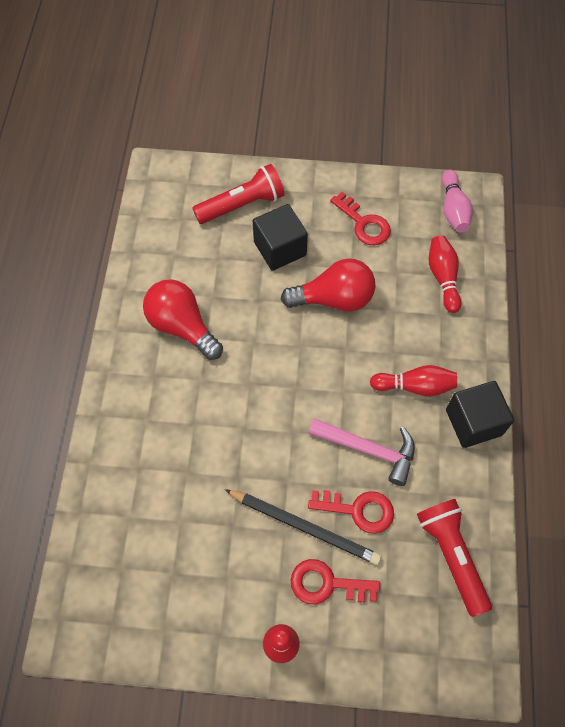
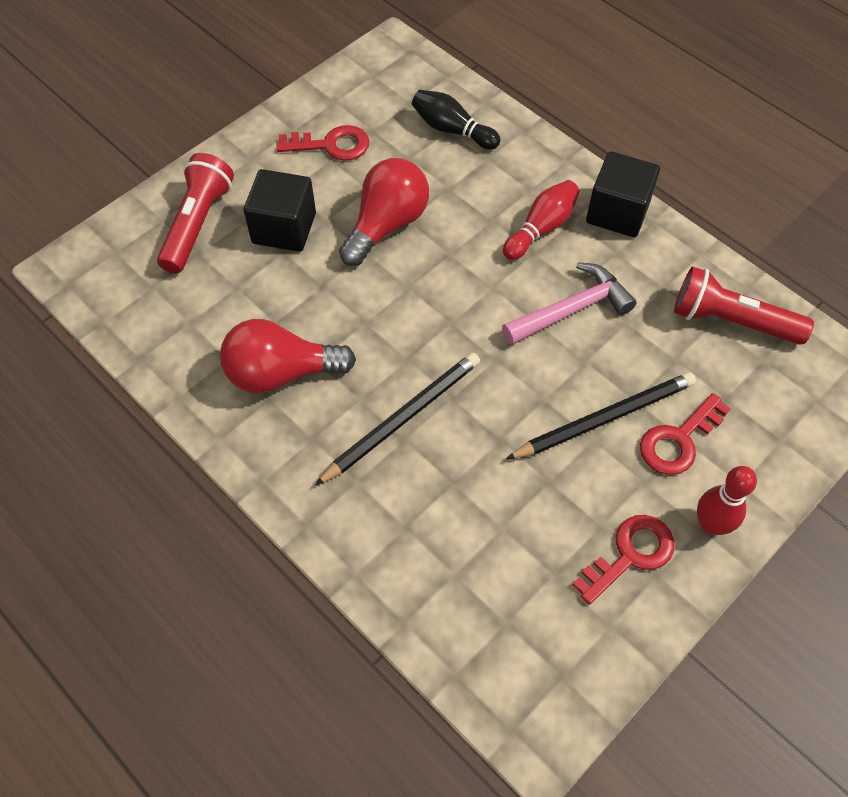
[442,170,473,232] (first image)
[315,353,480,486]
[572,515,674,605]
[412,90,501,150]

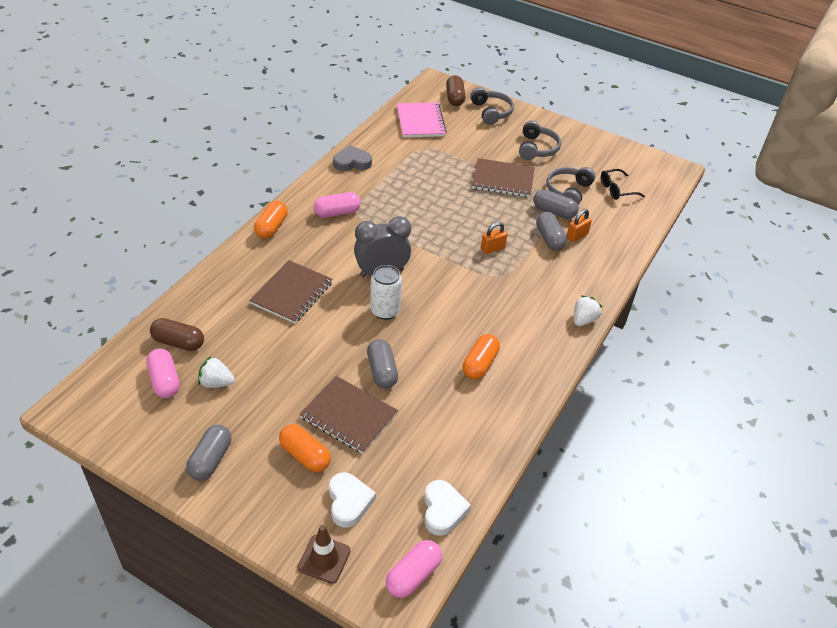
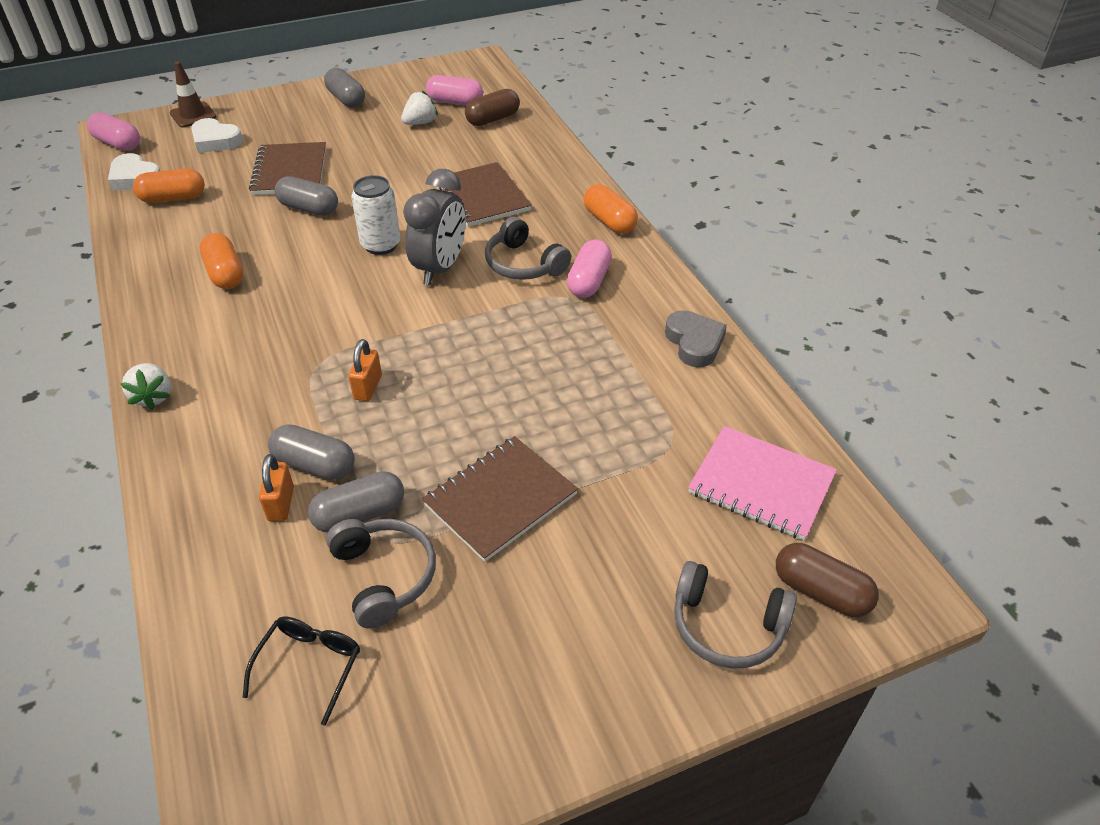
[133,168,205,203]
[485,217,571,280]
[249,142,326,195]
[665,310,727,367]
[87,112,140,151]

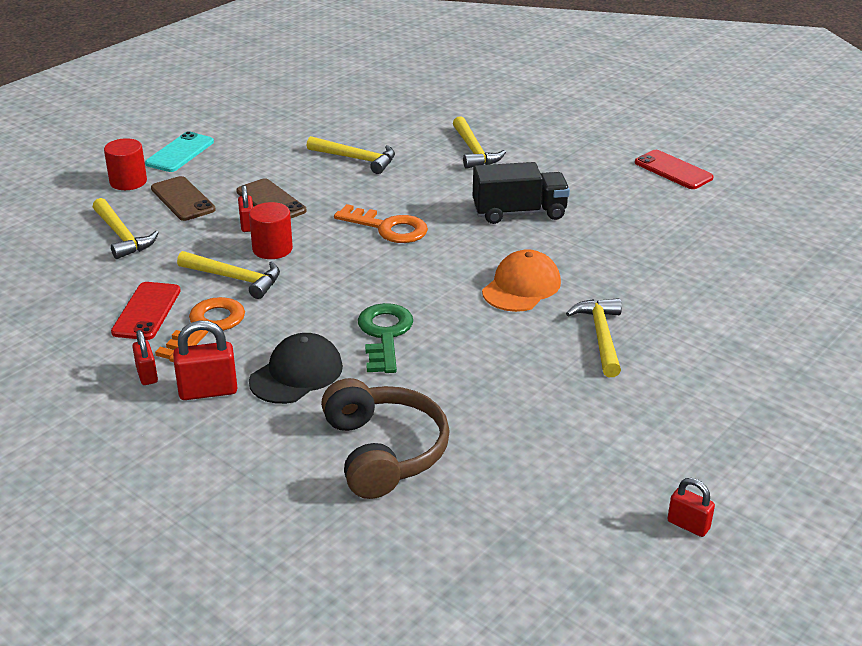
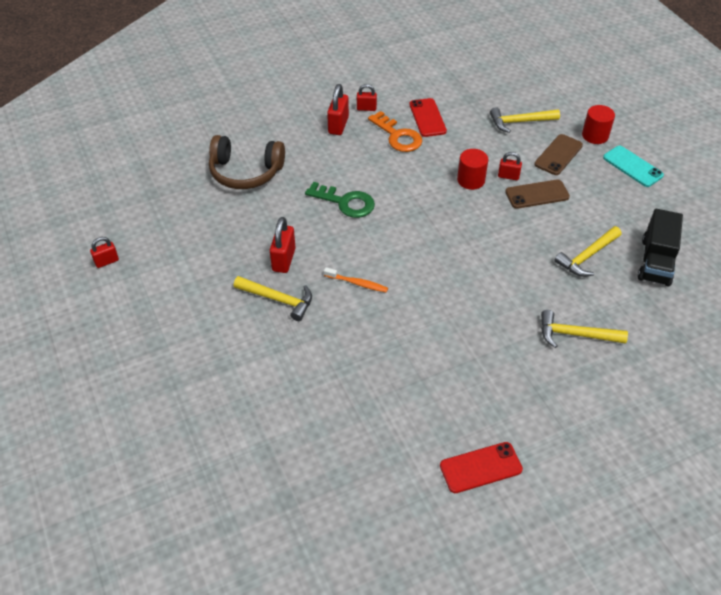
[177,251,280,299] (first image)
[249,333,343,404] (first image)
[334,204,428,243] (first image)
[270,217,296,273]
[638,209,683,286]
[324,267,388,293]
[409,98,447,137]
[534,134,583,175]

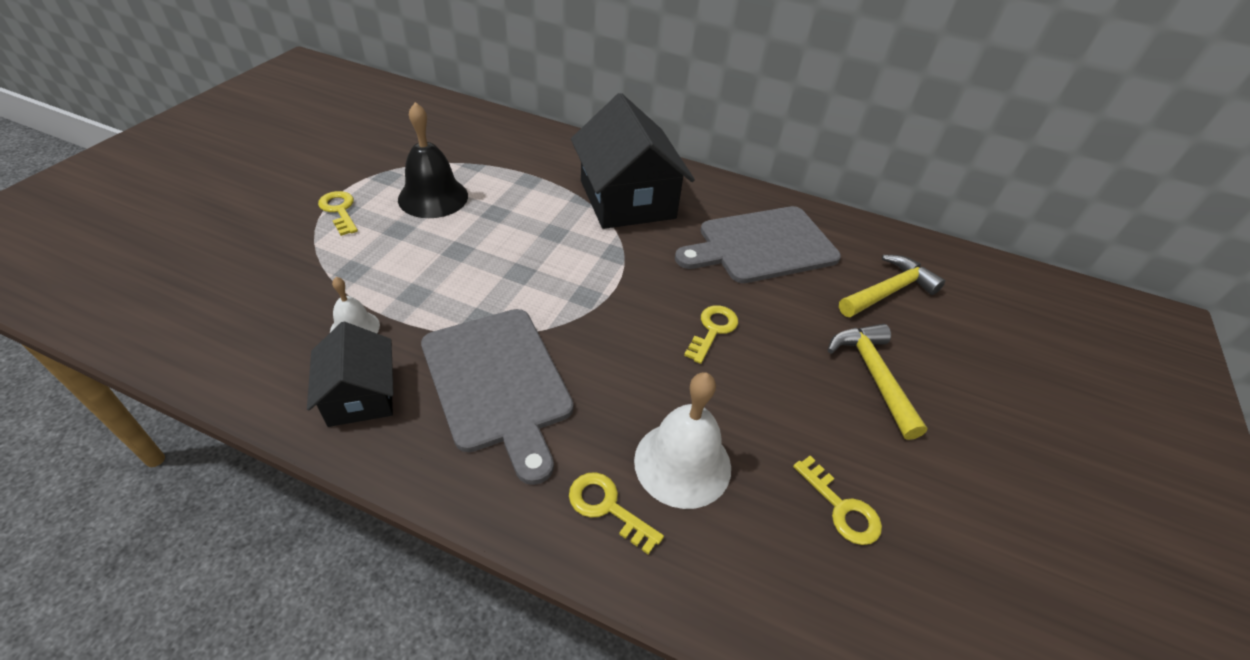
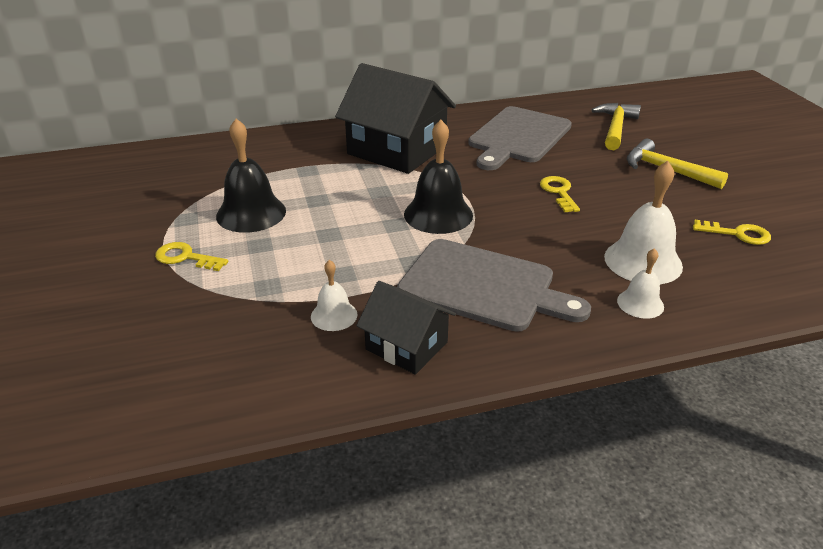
[404,120,473,234]
[617,248,664,319]

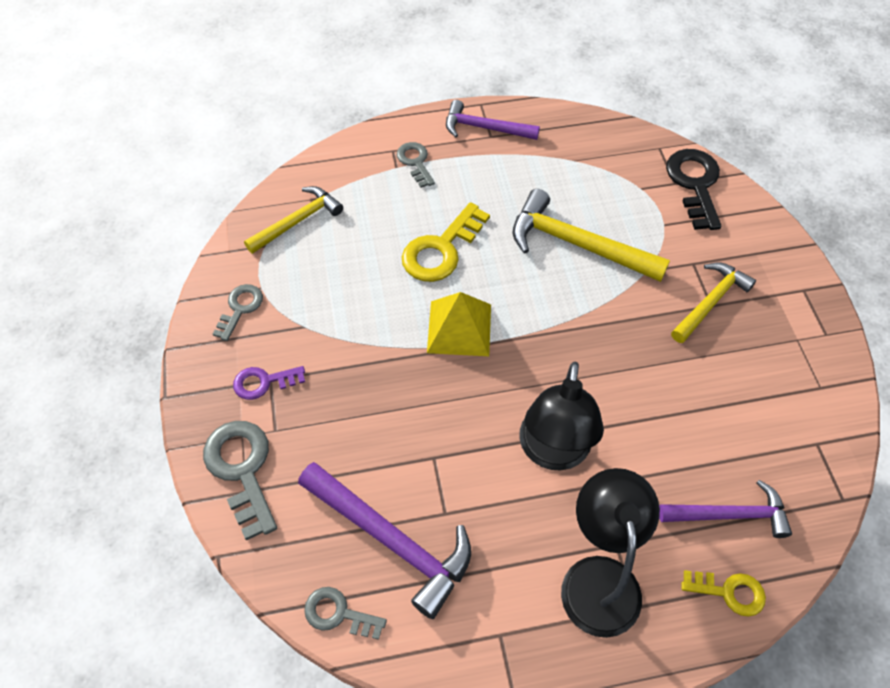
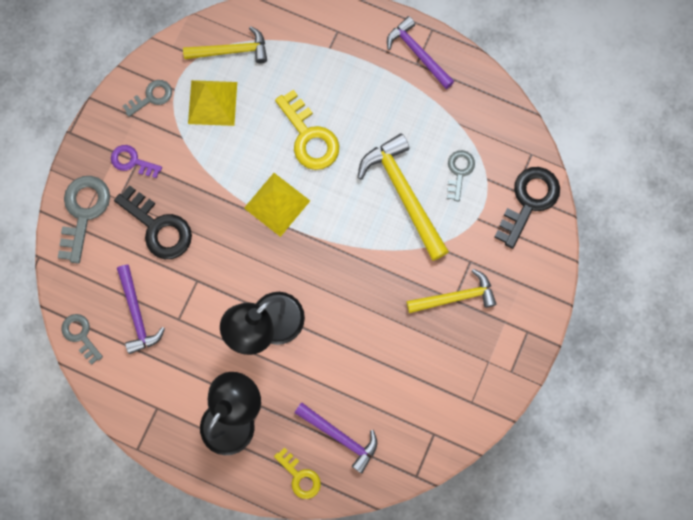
[114,185,192,259]
[188,80,237,126]
[447,150,475,202]
[275,90,339,170]
[117,265,165,354]

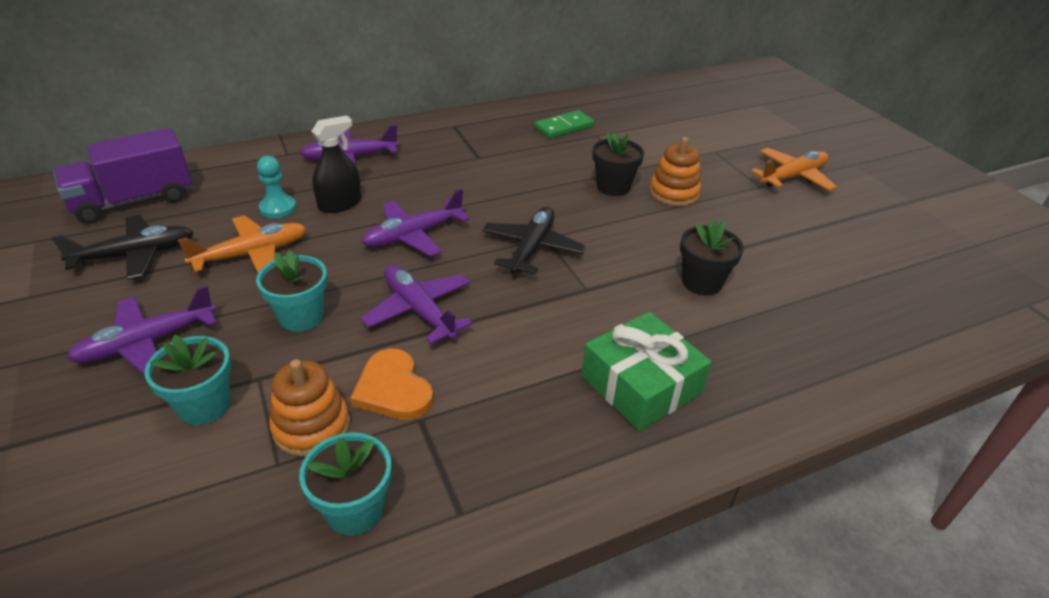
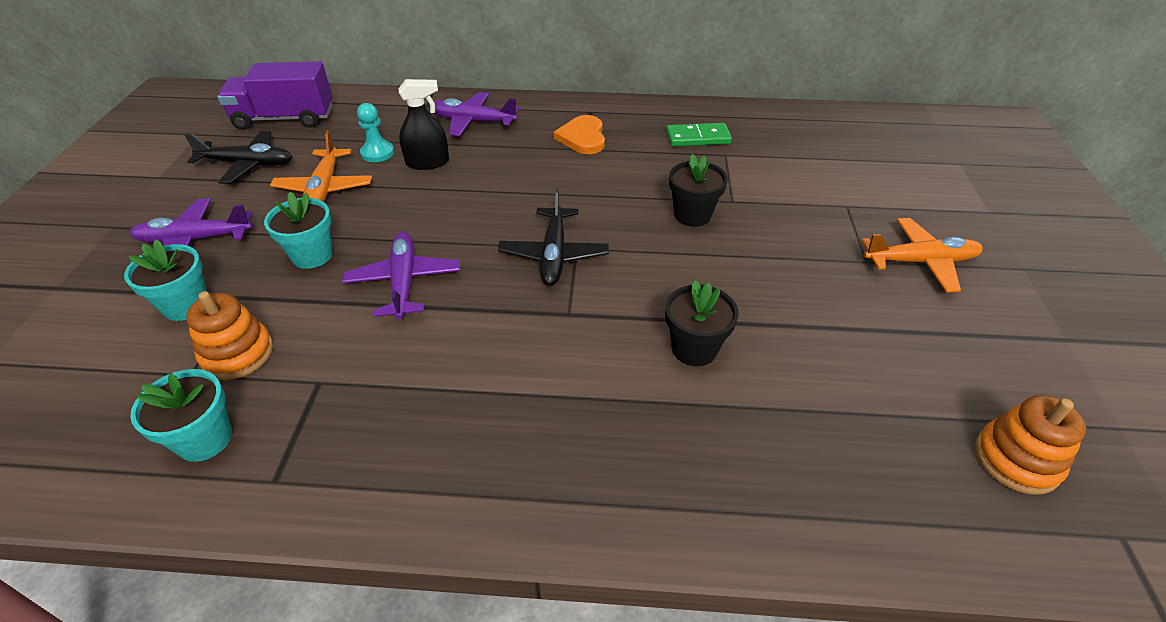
[362,189,470,256] (first image)
[581,312,712,431] (first image)
[554,115,605,154]
[975,395,1086,495]
[270,130,372,202]
[498,188,609,286]

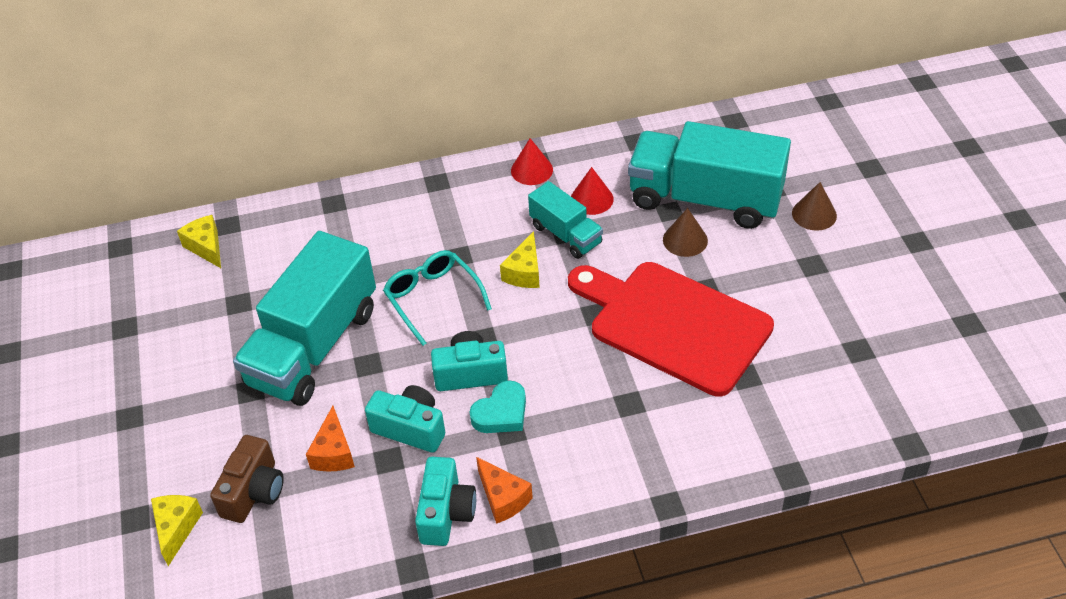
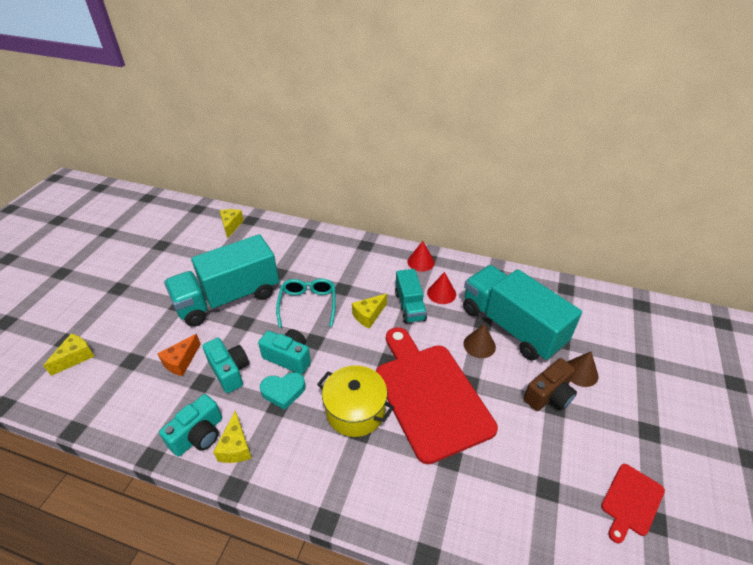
[317,365,394,437]
[601,464,665,543]
[523,358,577,411]
[213,410,252,463]

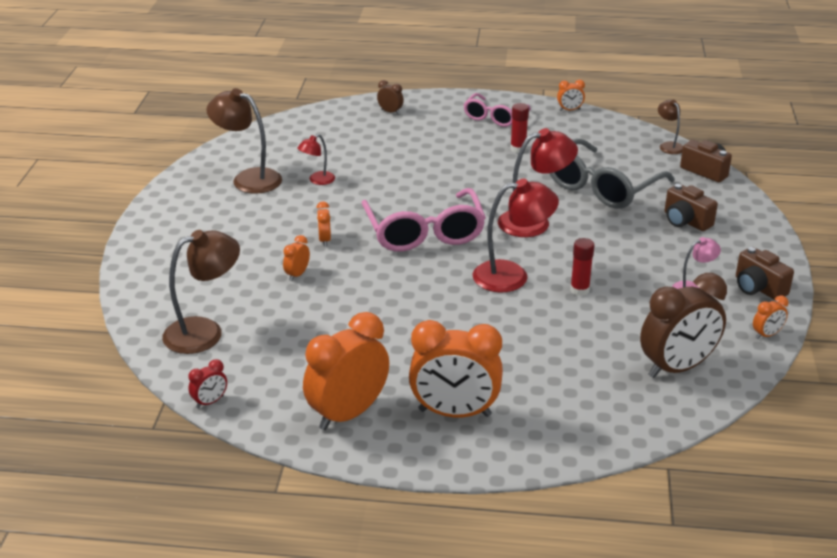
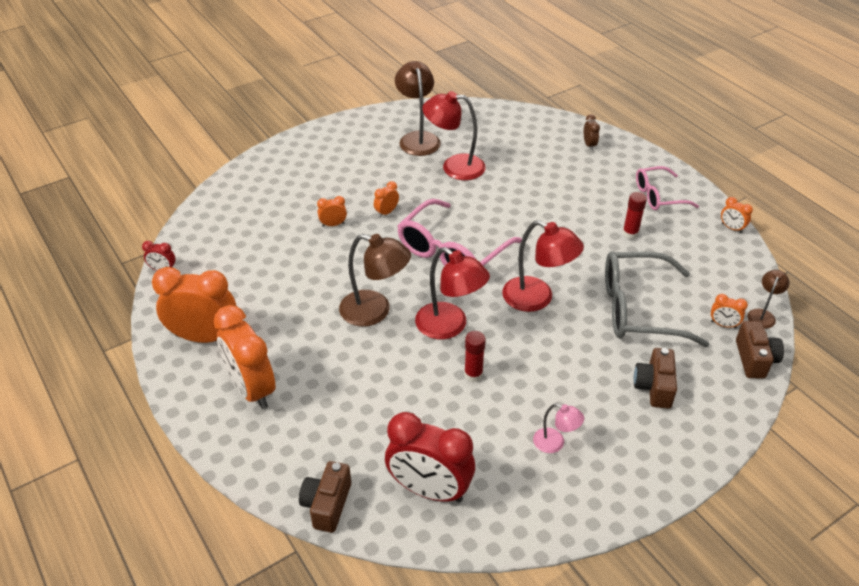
[339,234,411,327]
[299,461,351,533]
[711,294,748,328]
[385,412,475,502]
[422,91,486,180]

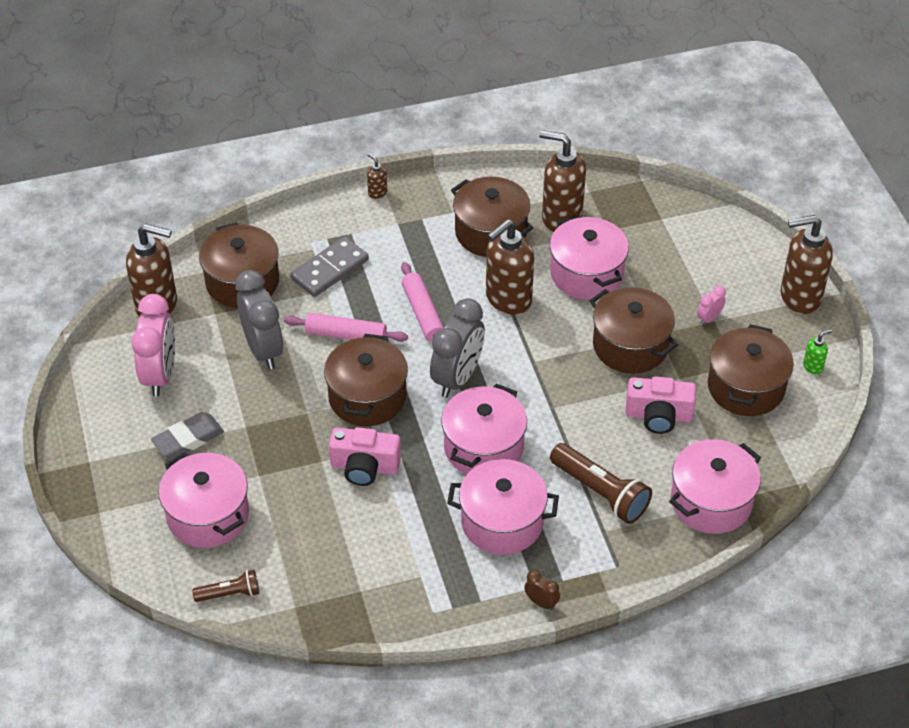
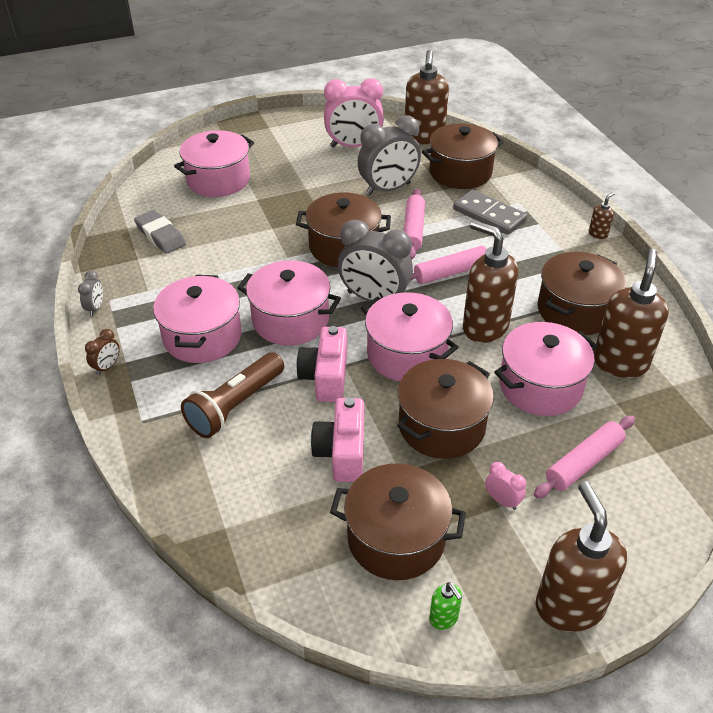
[192,570,259,602] (first image)
[78,271,103,316]
[534,416,635,498]
[134,210,186,254]
[297,326,347,402]
[361,292,459,381]

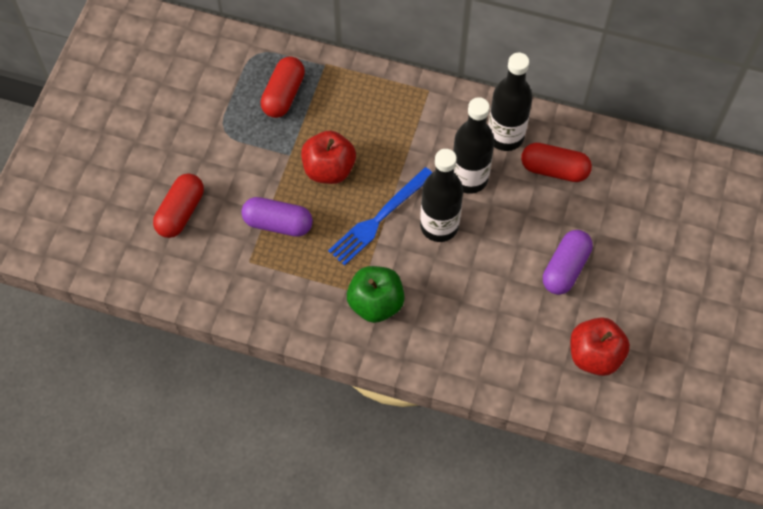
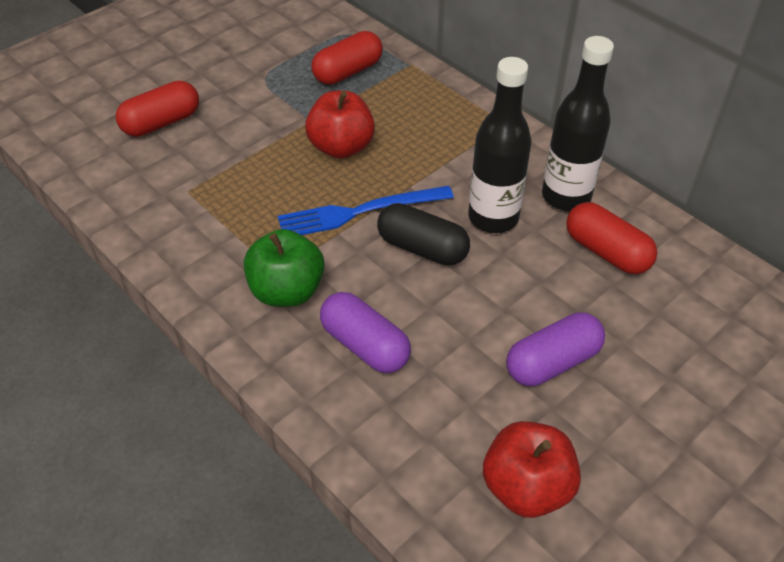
[320,292,411,373]
[377,203,470,265]

